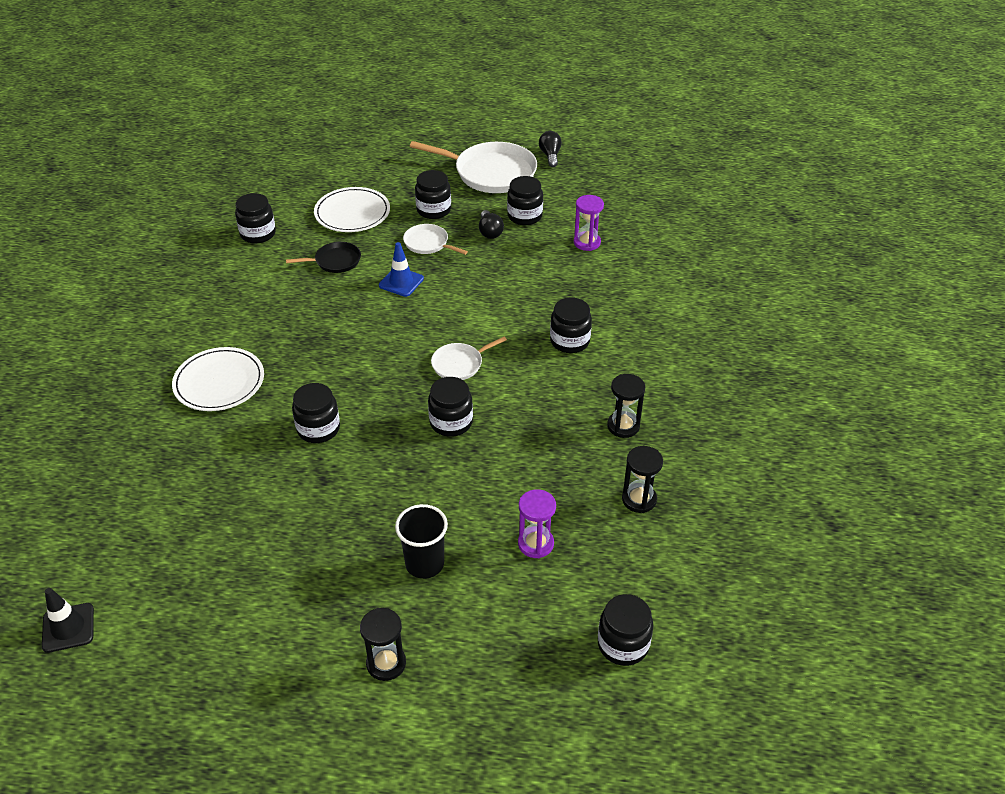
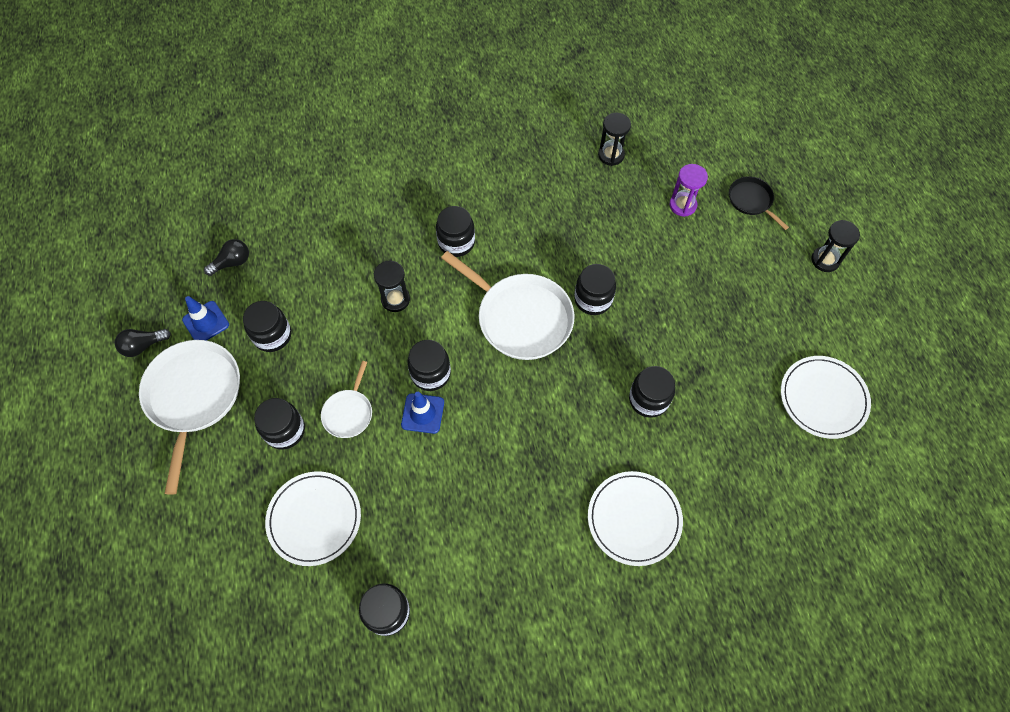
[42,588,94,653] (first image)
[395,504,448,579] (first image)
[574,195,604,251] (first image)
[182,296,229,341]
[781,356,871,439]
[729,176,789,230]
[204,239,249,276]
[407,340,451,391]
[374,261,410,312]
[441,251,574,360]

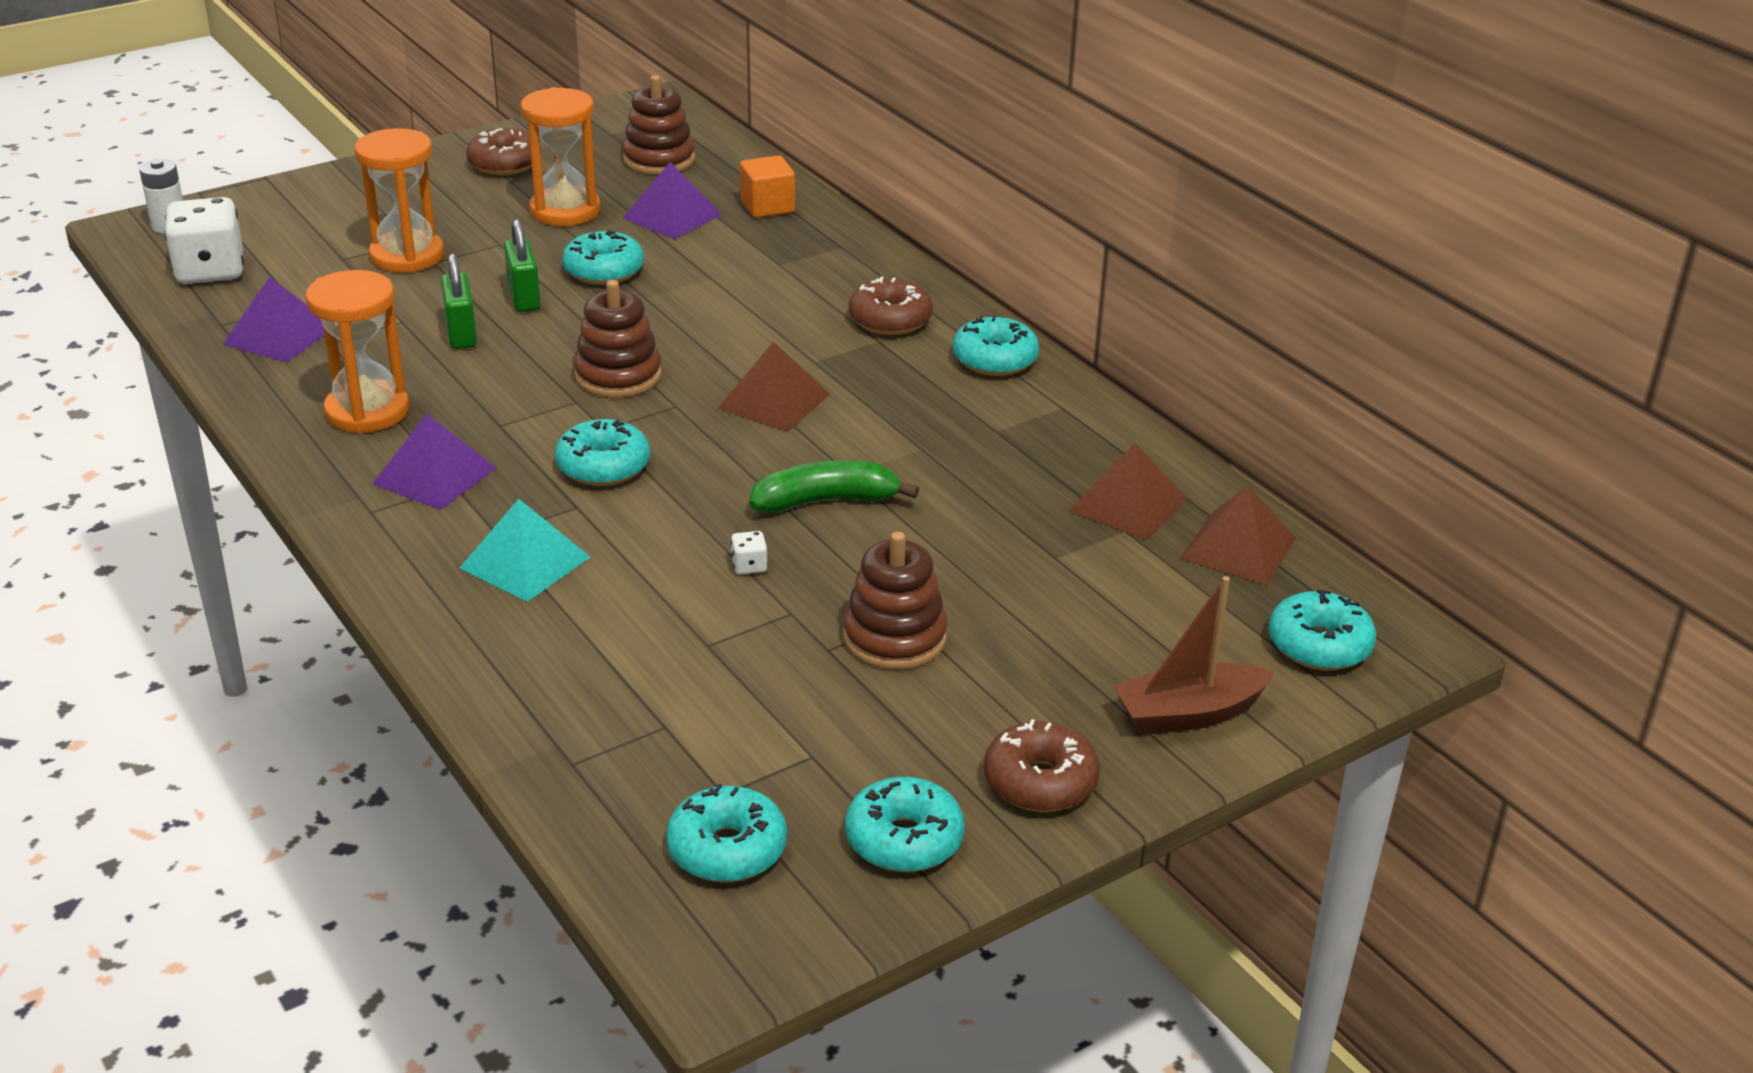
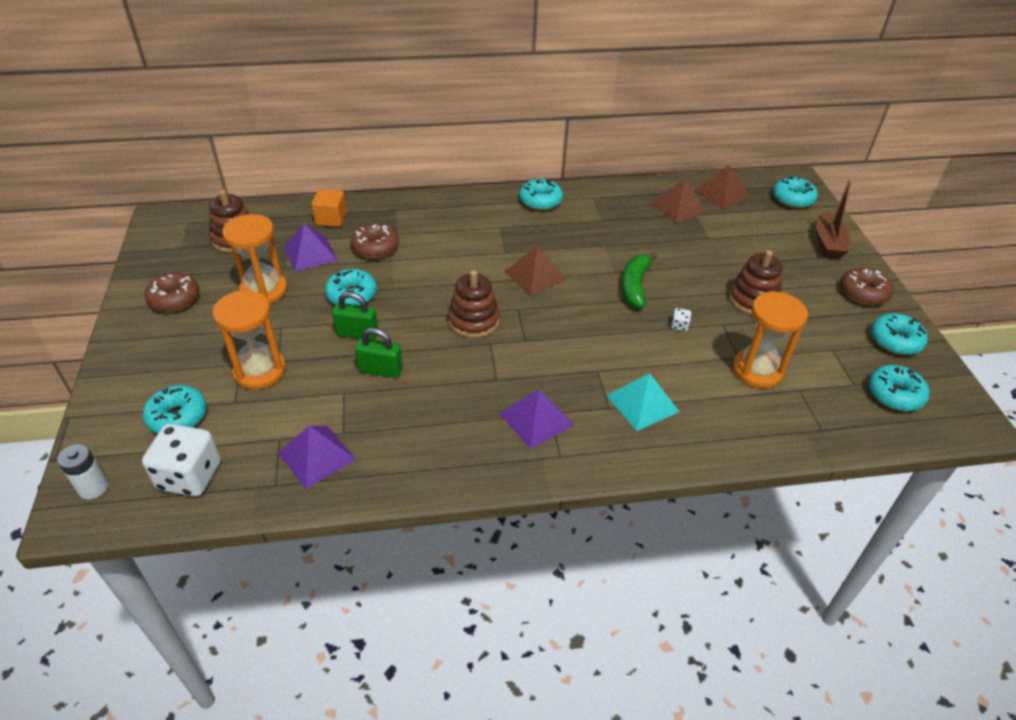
[733,291,808,389]
[143,385,207,434]
[351,223,399,259]

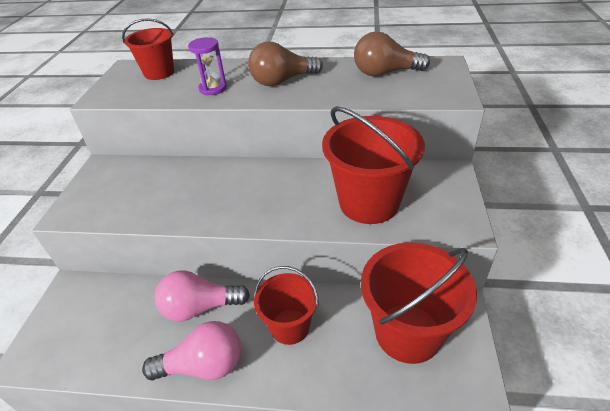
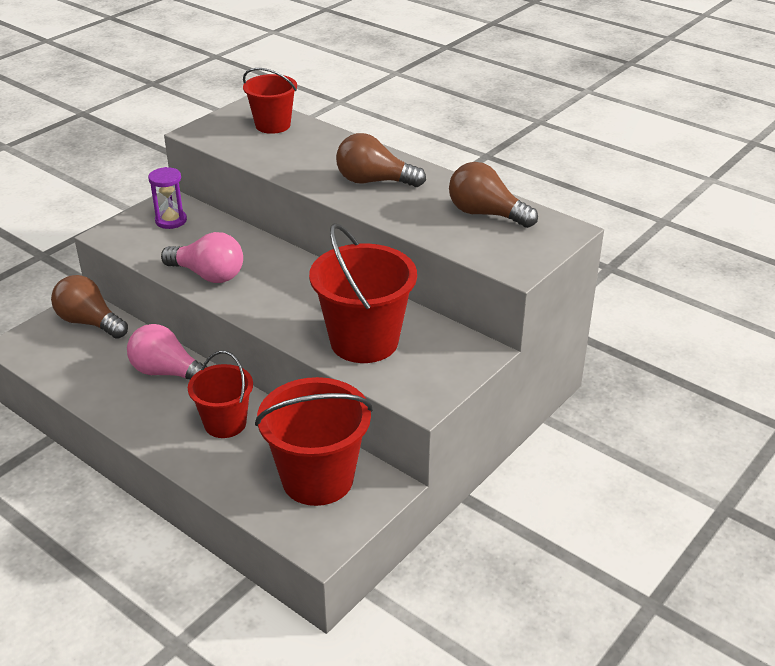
[51,275,128,339]
[161,232,243,283]
[148,167,187,229]

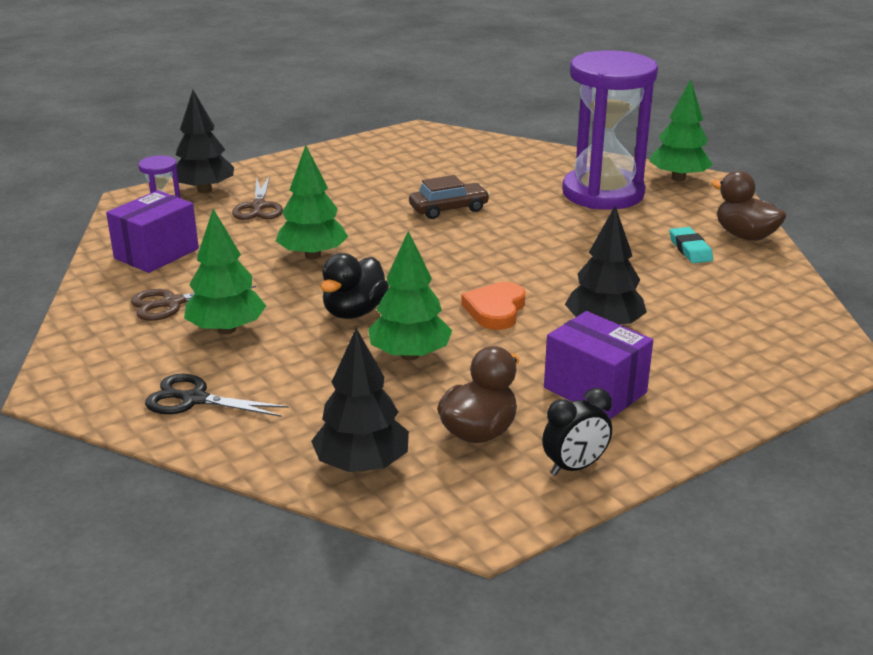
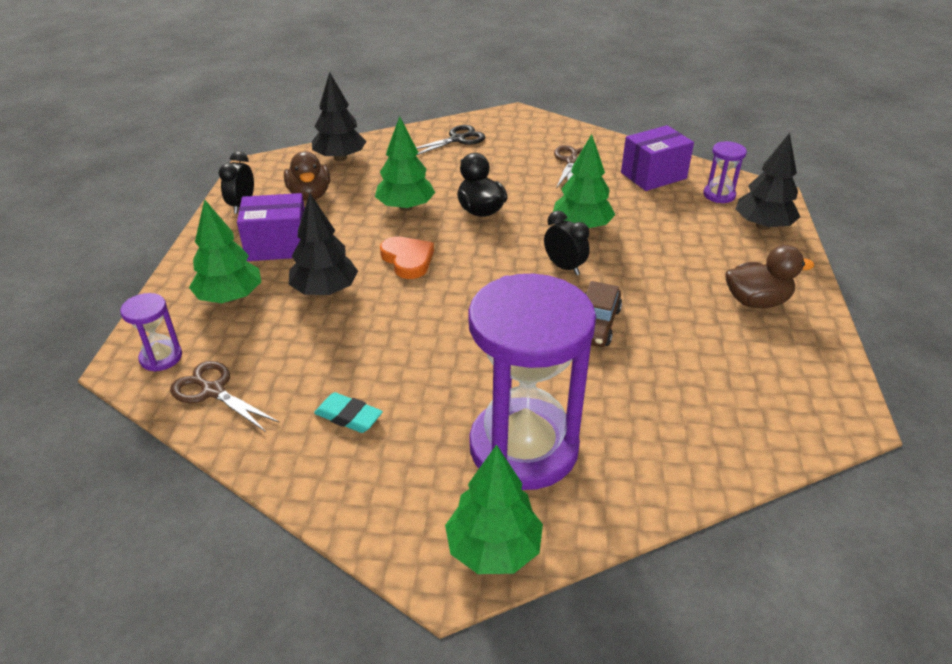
[120,293,182,372]
[544,211,590,275]
[189,199,261,303]
[170,361,279,432]
[725,245,814,308]
[621,125,694,191]

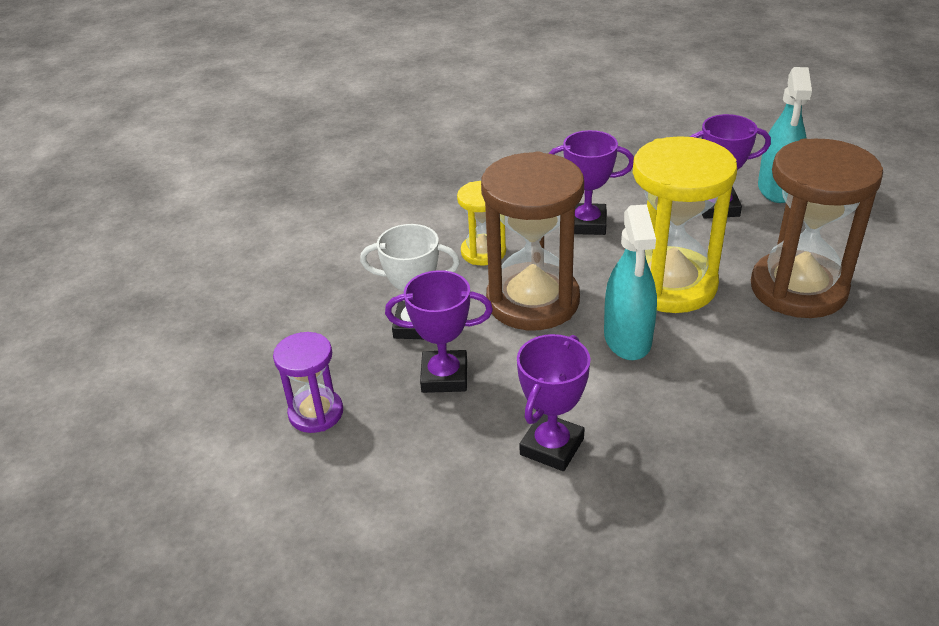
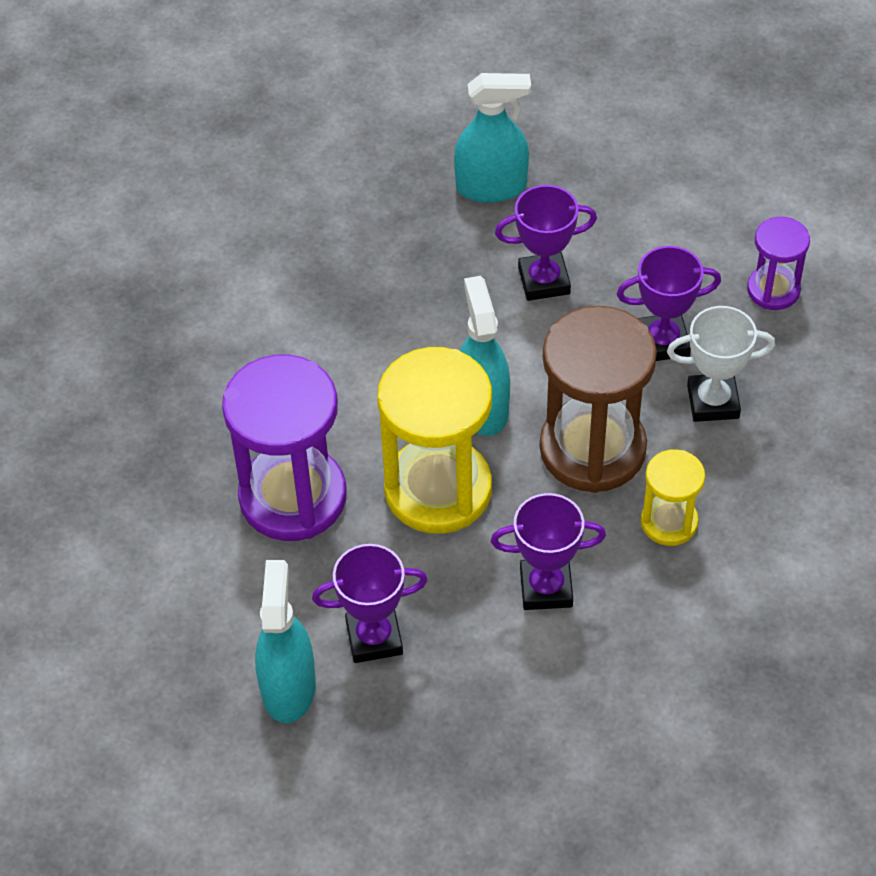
[454,73,531,203]
[222,354,347,541]
[495,185,597,301]

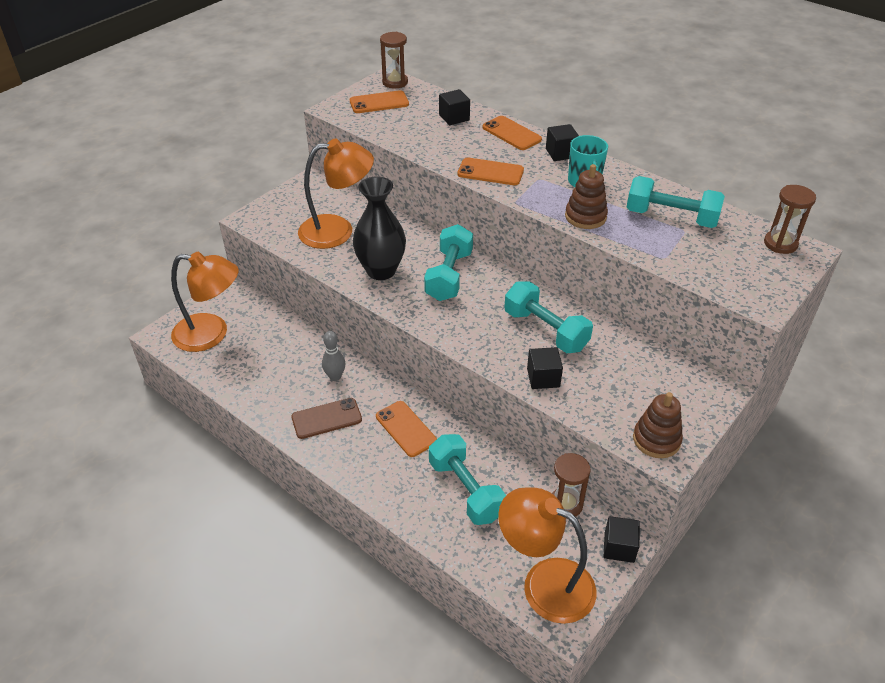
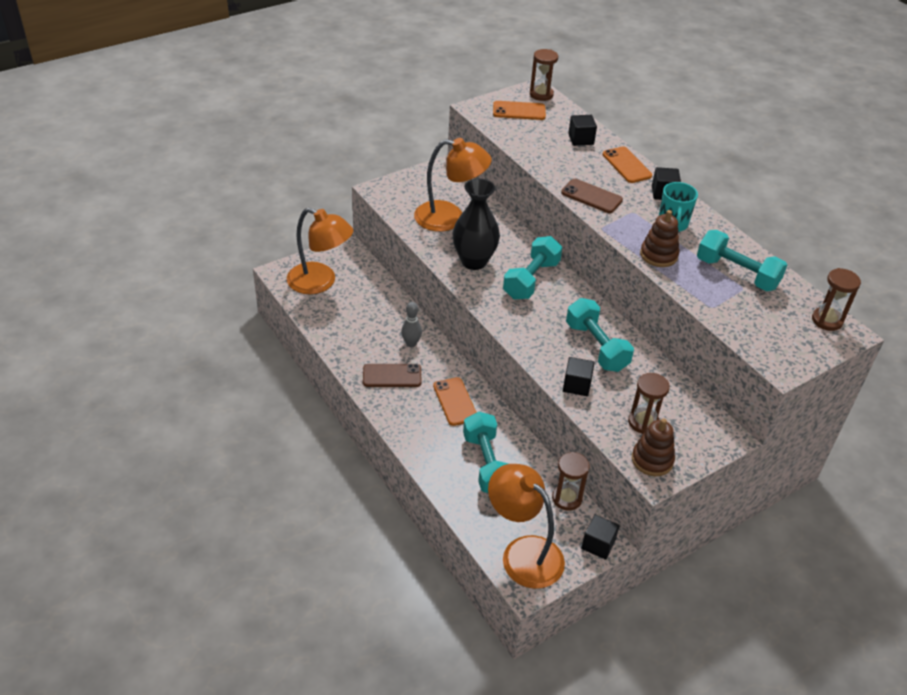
[628,373,670,434]
[561,179,623,213]

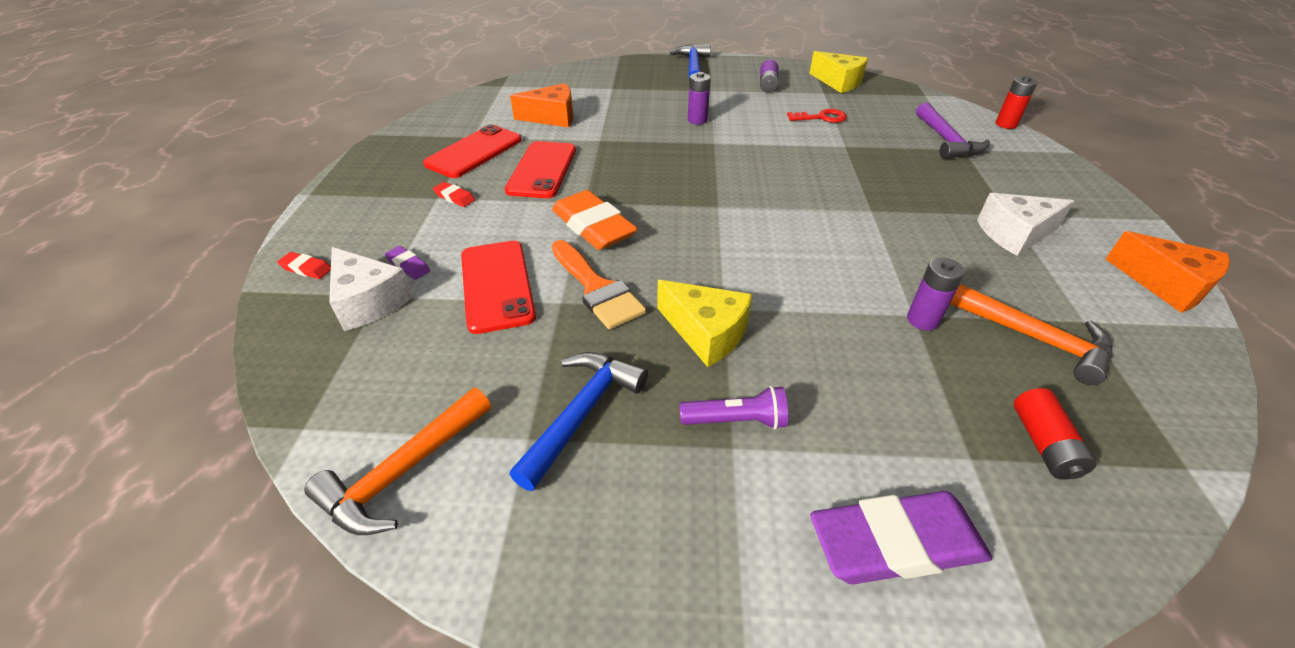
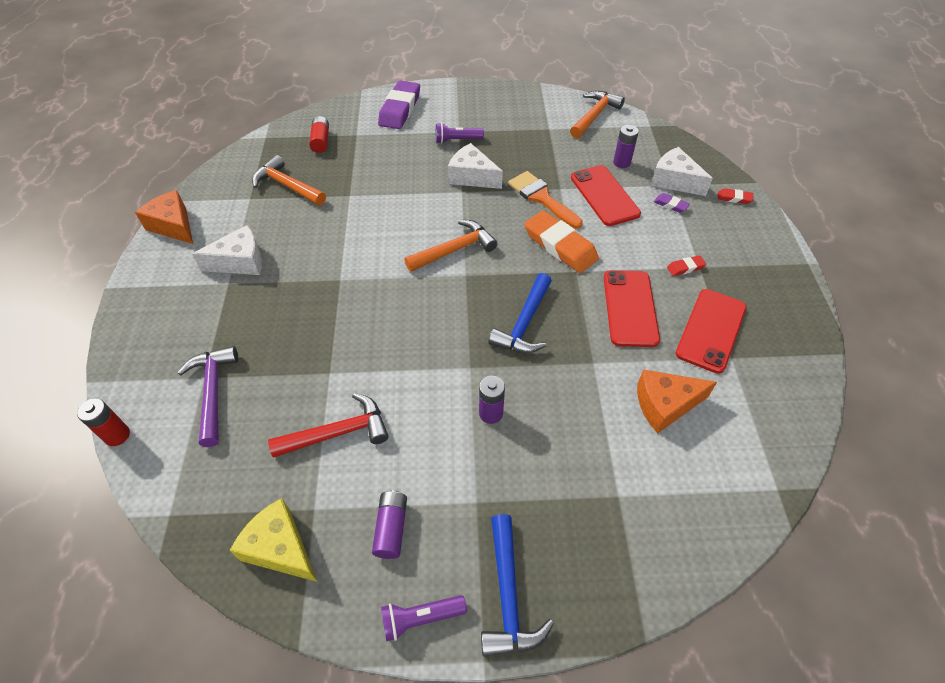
[381,595,467,641]
[404,220,498,272]
[488,273,552,353]
[613,125,639,168]
[268,393,389,458]
[448,143,503,189]
[667,255,706,276]
[378,80,420,129]

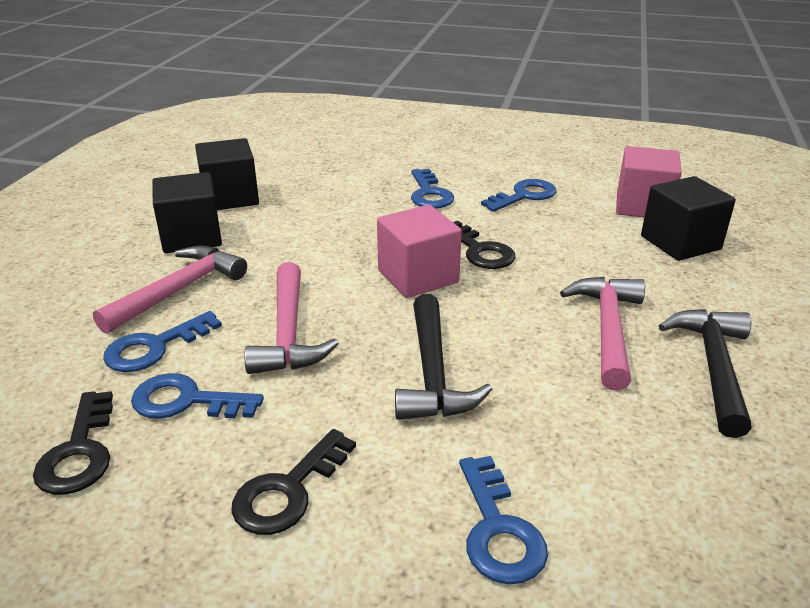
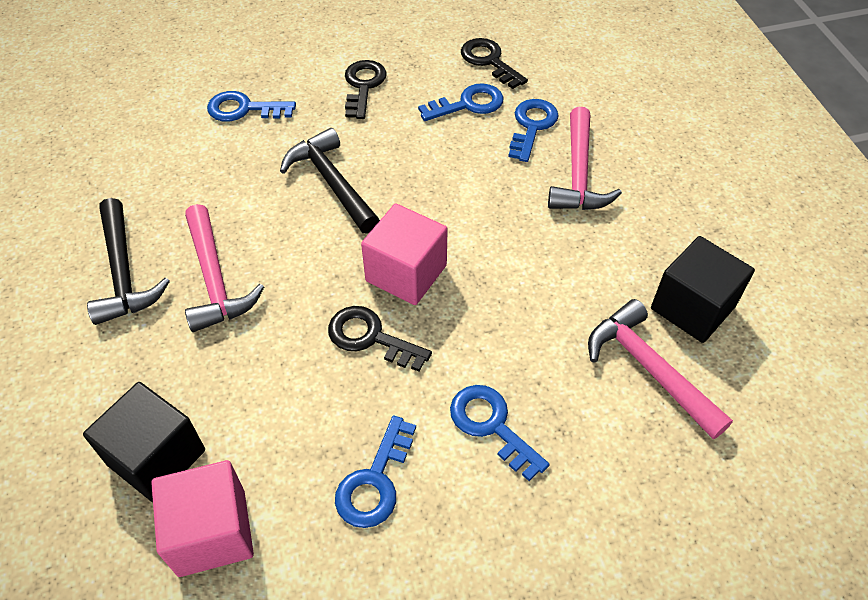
[152,172,222,253] (first image)
[588,299,733,439]
[207,91,296,122]

